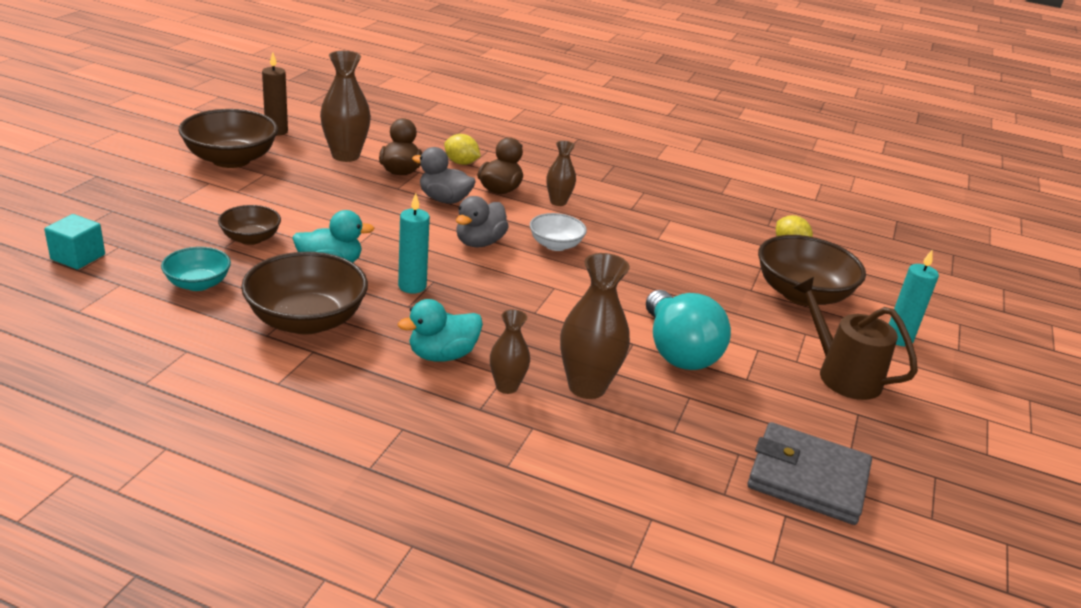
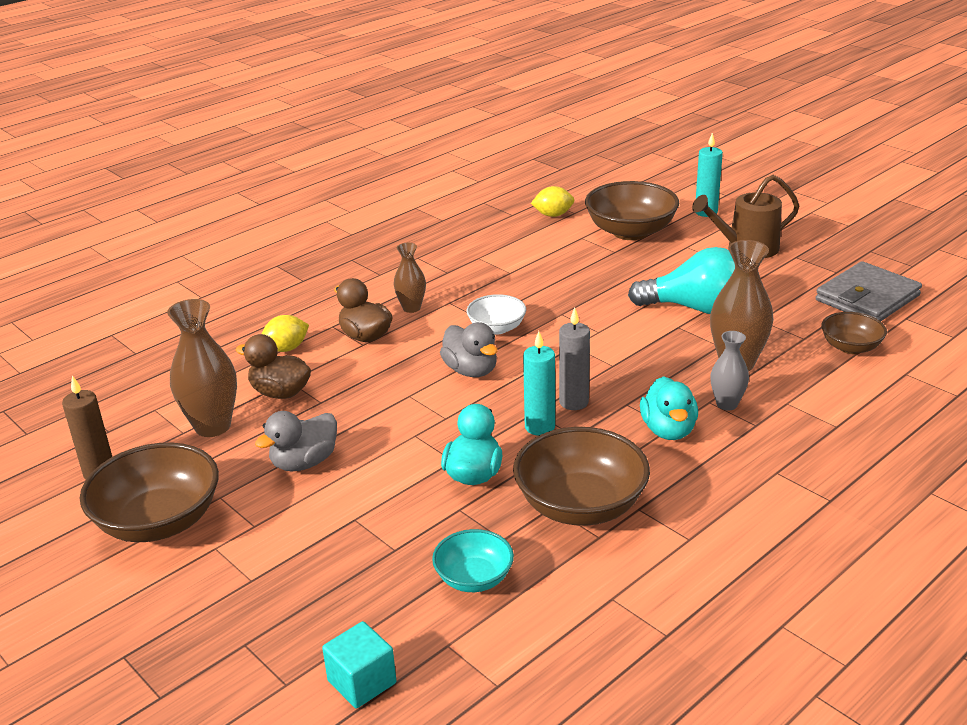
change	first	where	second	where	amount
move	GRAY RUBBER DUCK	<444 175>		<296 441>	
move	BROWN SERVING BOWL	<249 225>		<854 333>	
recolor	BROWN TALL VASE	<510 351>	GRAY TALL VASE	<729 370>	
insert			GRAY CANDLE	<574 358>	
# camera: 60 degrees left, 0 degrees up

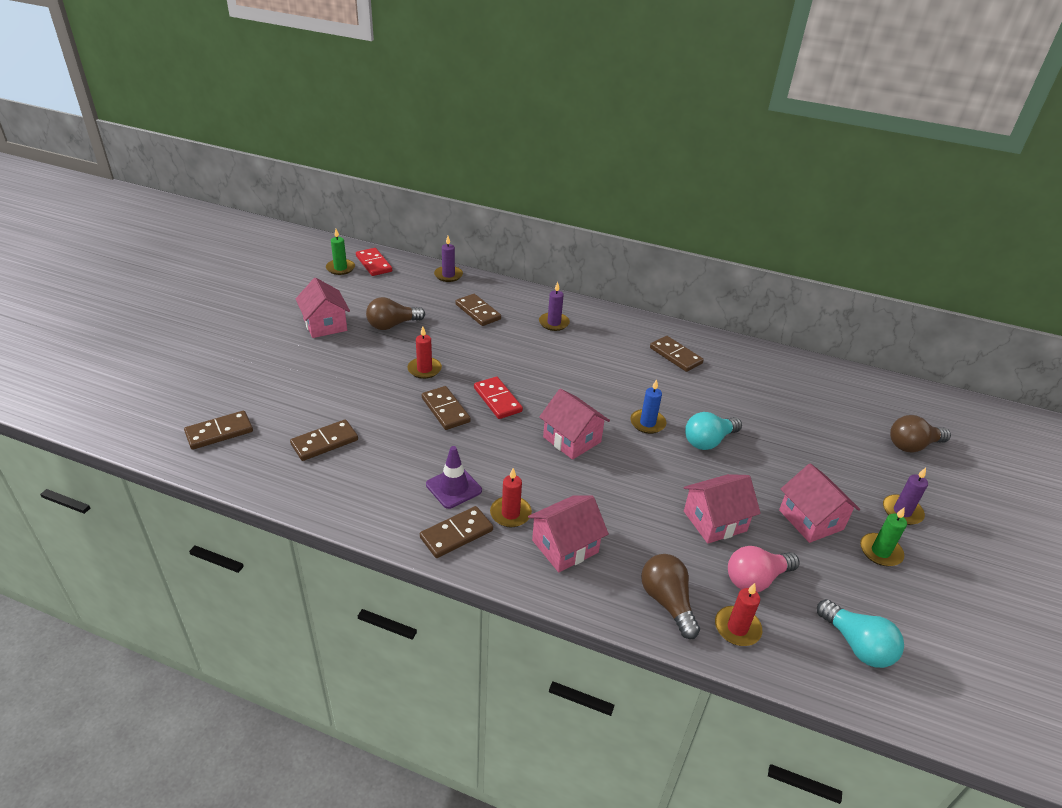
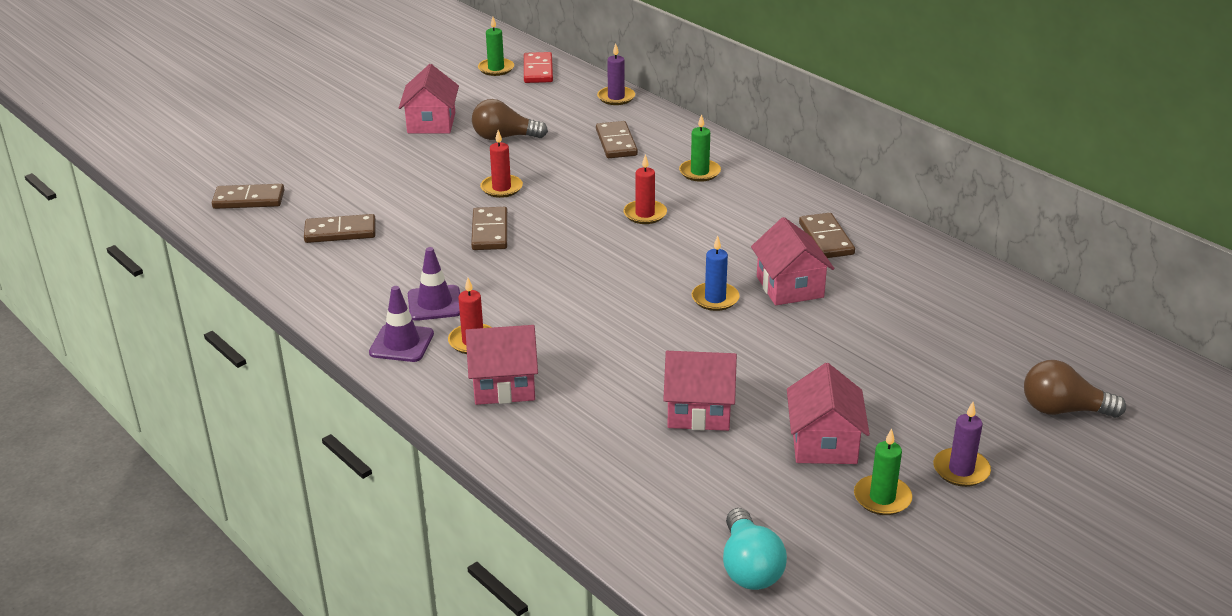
change	first	where	second	where	amount
recolor	VIOLET CANDLE	<554 306>	GREEN CANDLE	<700 148>	
delete	RED DOMINO PIECE	<498 398>			
move	ROSE-PINK COTTAGE	<574 424>		<792 261>	
delete	AQUA LIGHT BULB	<713 431>			
replace	BROWN DOMINO PIECE	<456 532>	VIOLET ROAD CONE	<401 324>	
delete	ROSE-PINK LIGHT BULB	<763 569>			
delete	BROWN LIGHT BULB	<670 596>			
move	RED CANDLE	<738 614>		<645 189>	
# camera: 30 degrees right, 5 degrees down

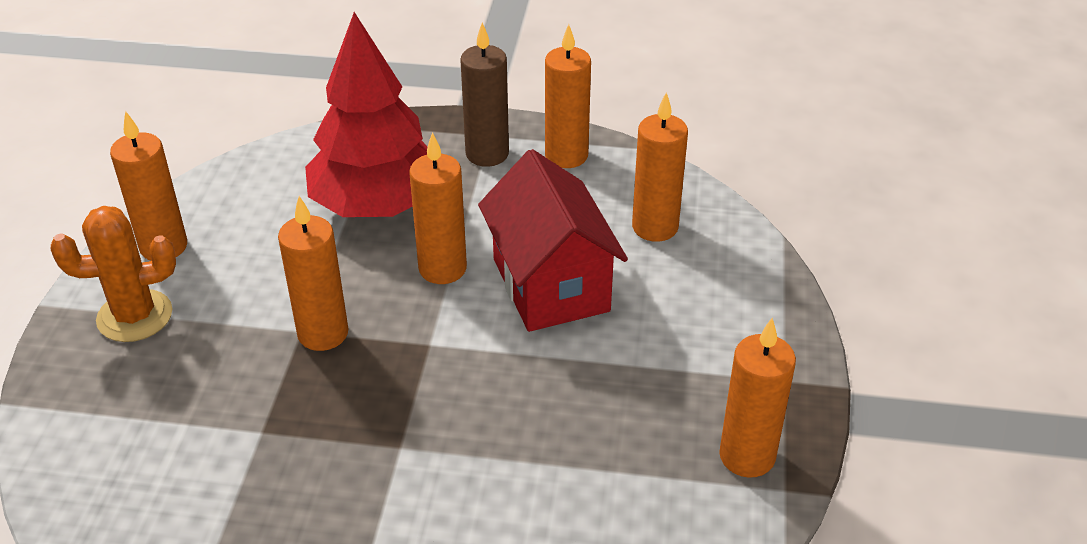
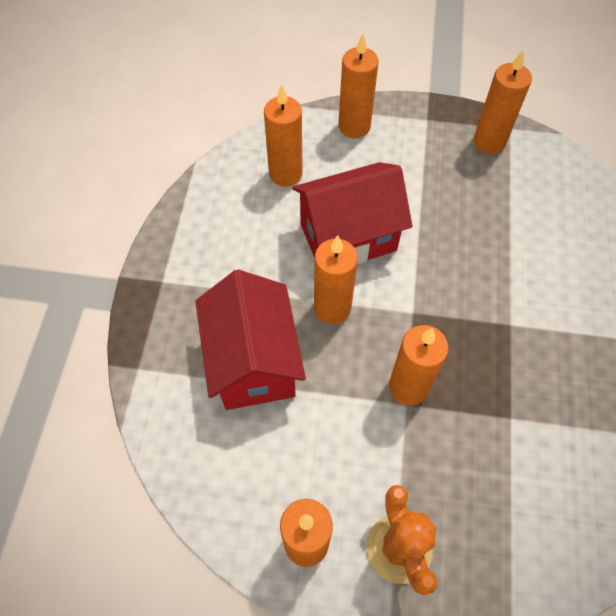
change	first	where	second	where	amount
replace	RED TOY TREE	<366 114>	RED COTTAGE	<250 340>	
delete	BROWN CANDLE	<484 94>			
move	ORANGE-COLOURED CANDLE	<568 96>		<358 86>	
# camera: 90 degrees left, 20 degrees up

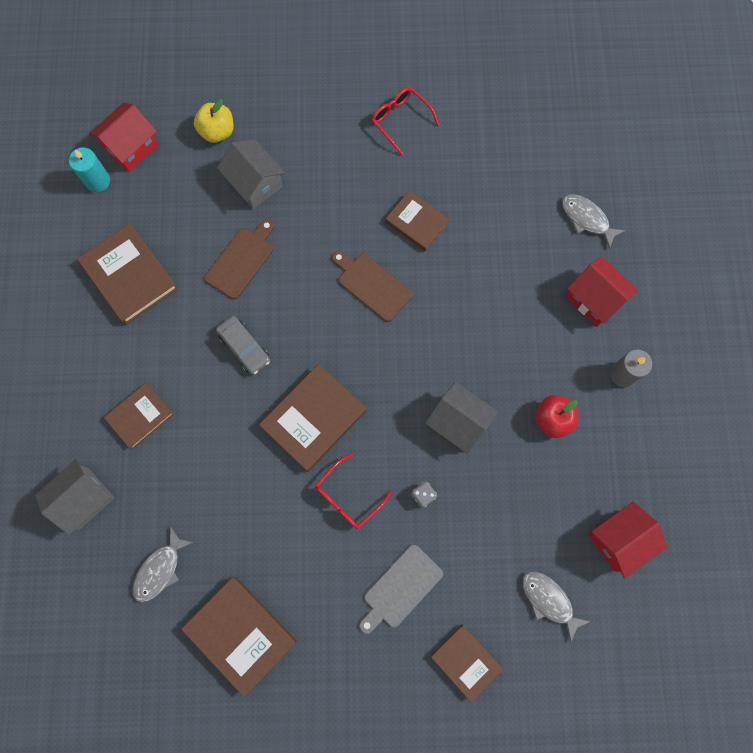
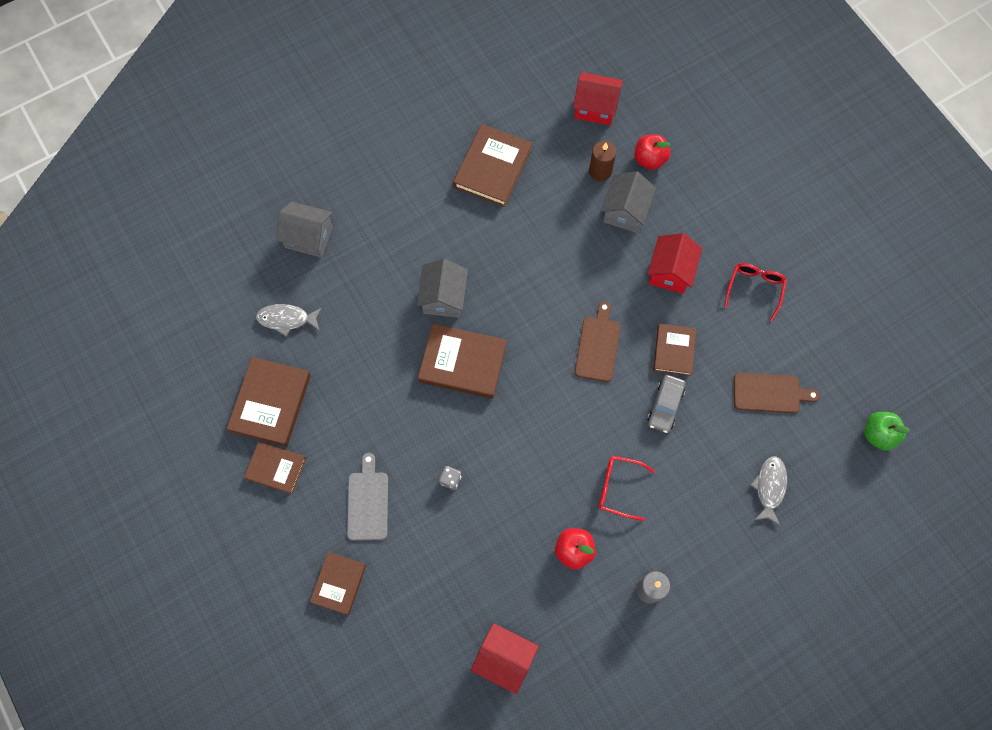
change	first	where	second	where	amount
recolor	YELLOW APPLE FRUIT	<214 121>	RED APPLE FRUIT	<652 152>	
delete	AQUA CANDLE	<89 169>			
move	BROWN CHOPPING BOARD	<239 259>		<777 393>	
move	RED COTTAGE	<602 291>		<674 263>	
move	GRAY TOY CAR	<243 345>		<667 404>	
move	GRAY COTTAGE	<461 418>		<442 288>	
move	BROWN HARDBACK	<139 416>		<275 468>	
move	RED SPECTACLES	<353 491>		<627 488>	
rotate	GRAY CHOPPING BOARD	<401 589>		<367 496>	75 degrees clockwise
delete	GRAY FISH	<557 606>			
insert			BROWN CANDLE	<602 161>	
insert			GREEN APPLE FRUIT	<887 431>	
# camera: 60 degrees right, 5 degrees down

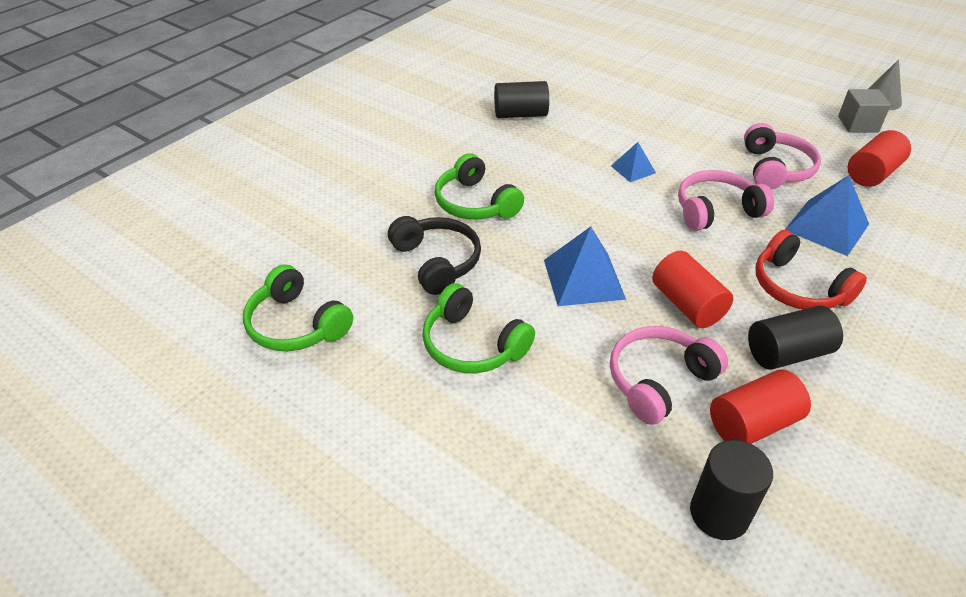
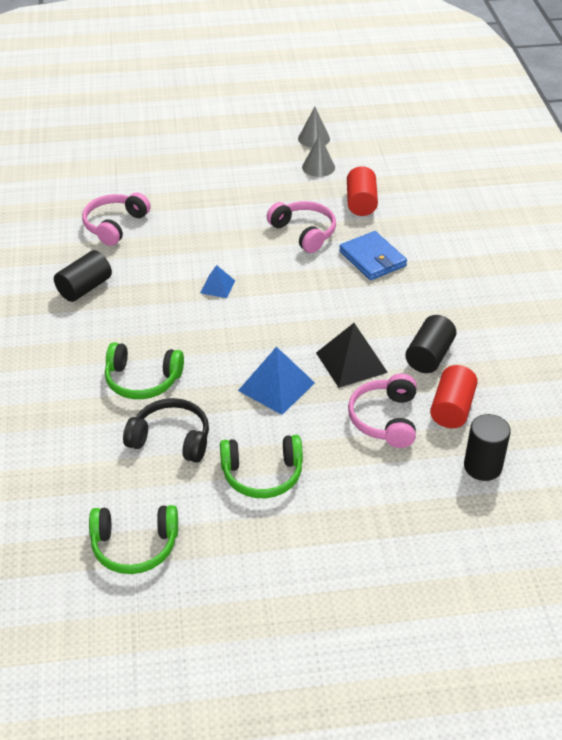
change	first	where	second	where	amount
replace	GRAY CUBE	<864 110>	GRAY CONE	<318 155>	
move	ROSE-PINK OVER-EAR HEADPHONES	<726 200>		<116 219>	
replace	COBALT PYRAMID	<827 215>	COBALT WALLET	<373 255>	
delete	RED OVER-EAR HEADPHONES	<811 269>			
replace	RED CYLINDER	<692 289>	BLACK PYRAMID	<352 355>	
# camera: 45 degrees left, 0 degrees up

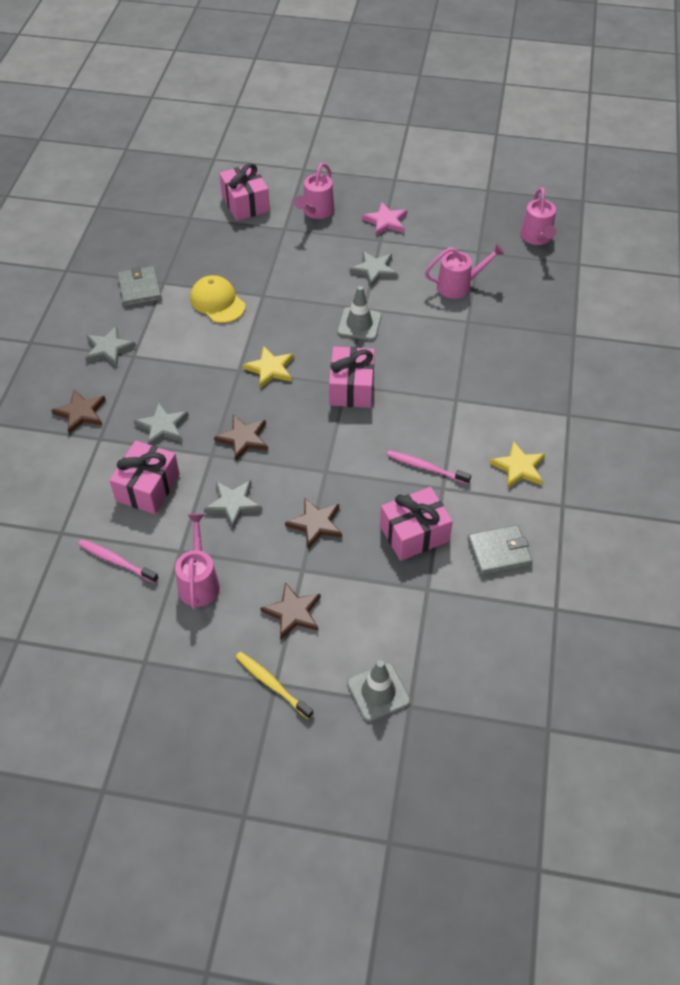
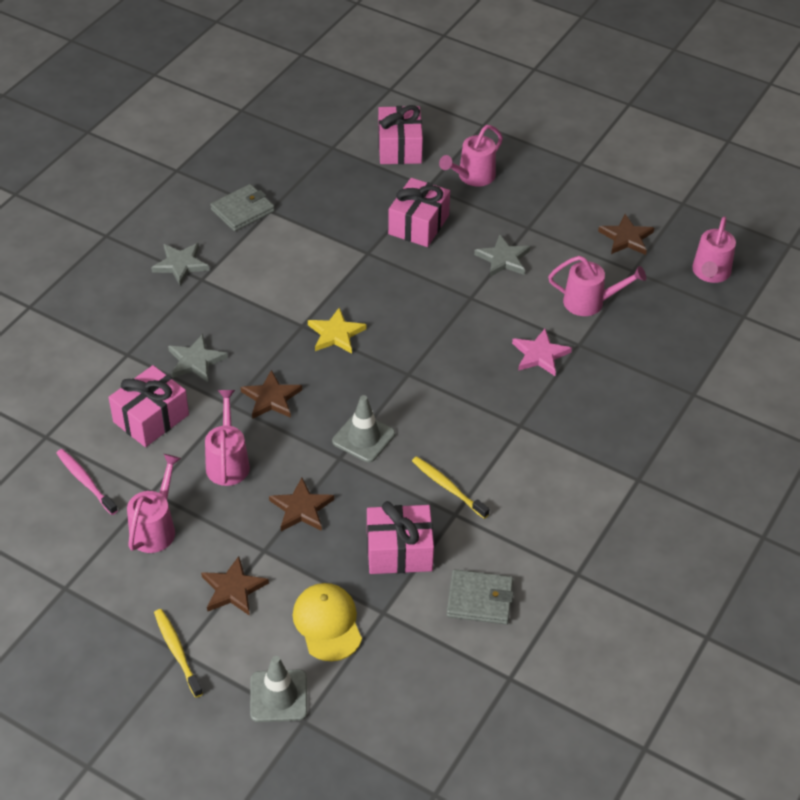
change	first	where	second	where	amount
move	ROSE-PINK STAR SHAPE	<384 219>		<542 352>	
rotate	GRAY WALLET	<140 286>		<242 207>	45 degrees clockwise
move	YELLOW CAP	<217 299>		<327 622>	
move	GRAY ROAD CONE	<359 313>		<363 428>	
move	ROSE-PINK WRAPPED GIFT	<352 377>		<419 212>	
move	BROWN STAR SHAPE	<78 411>		<626 234>	
delete	YELLOW STAR SHAPE	<517 465>			
recolor	ROSE-PINK TOOTH BRUSH	<429 467>	YELLOW TOOTH BRUSH	<450 487>	
replace	GRAY STAR SHAPE	<233 504>	ROSE-PINK WATERING POT	<227 438>	
# camera: 20 degrees right, 5 degrees down

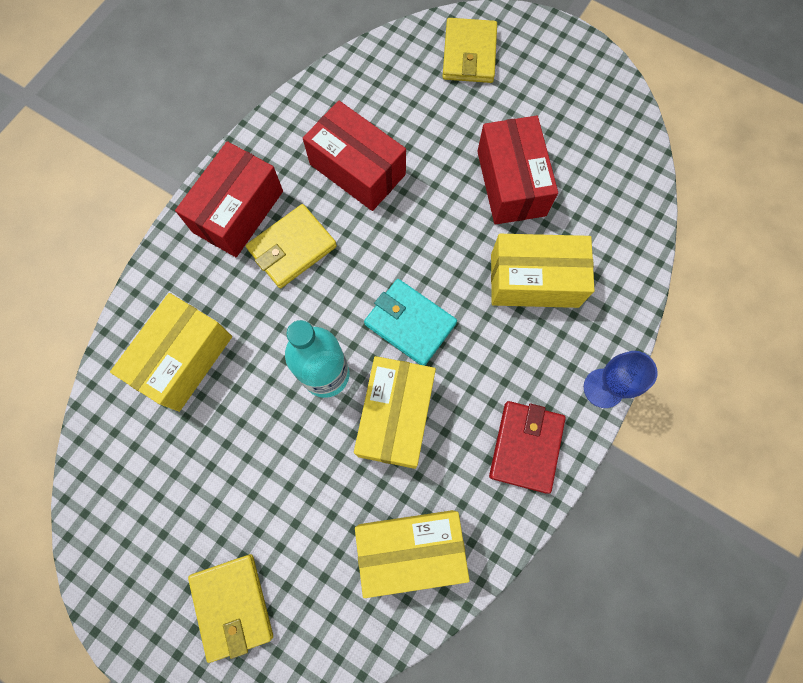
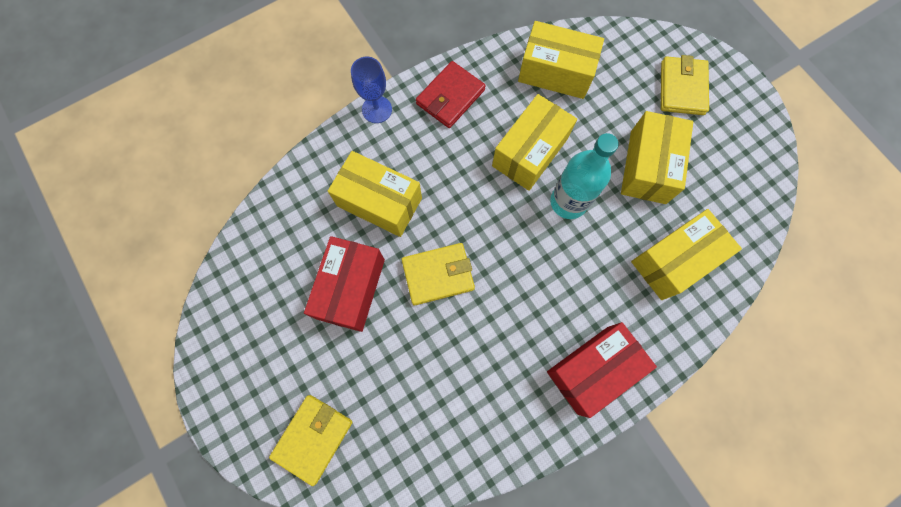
change	first	where	second	where	amount
delete	RED PACKAGE	<354 156>			
move	YELLOW WALLET	<291 246>		<438 274>	
delete	AQUA WALLET	<410 322>			
insert			YELLOW PACKAGE	<657 157>	
# camera: 155 degrees left, 0 degrees up

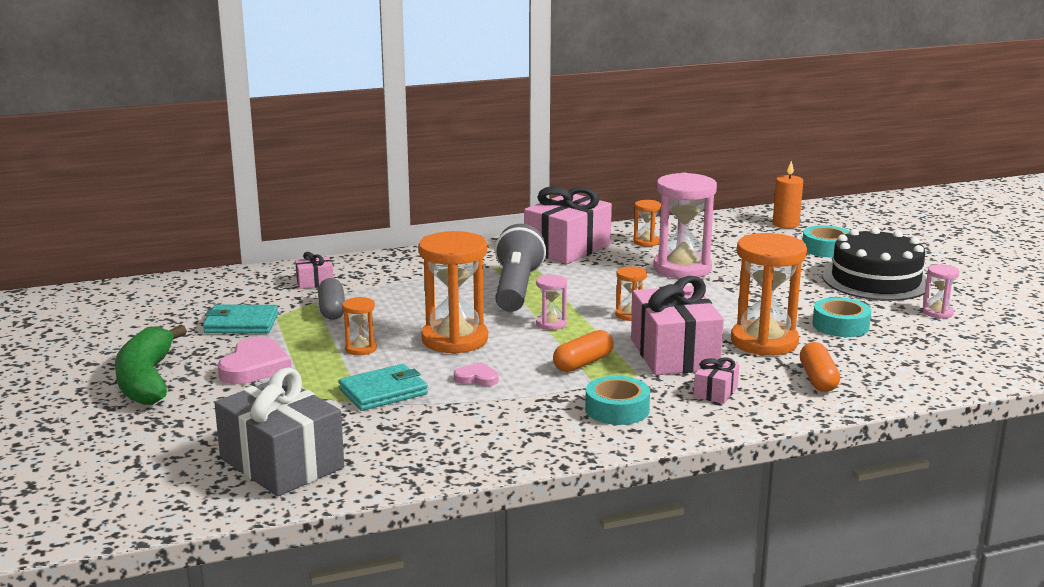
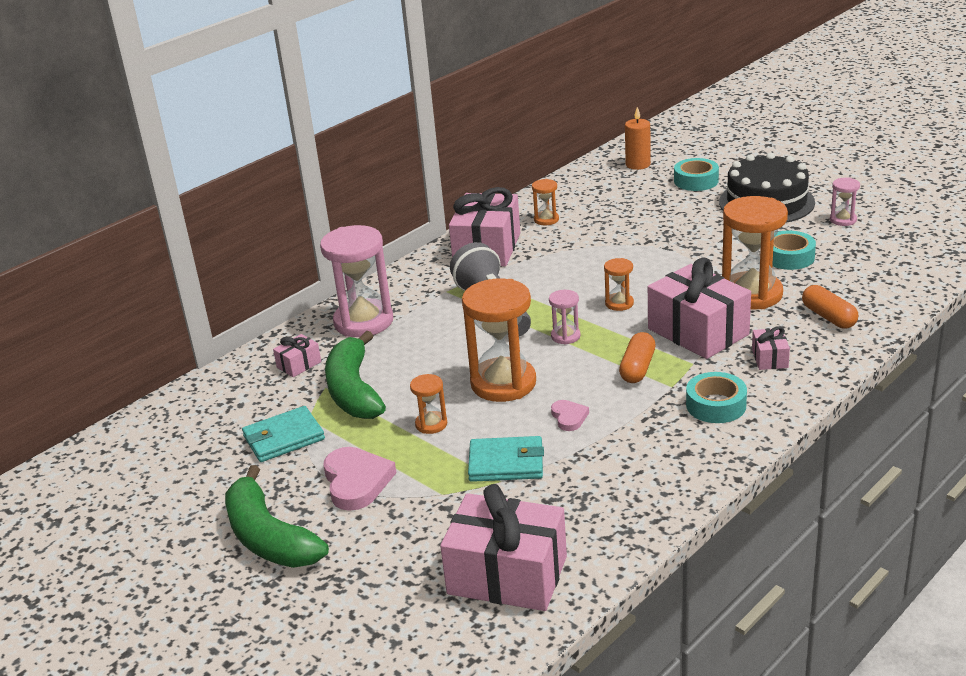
change	first	where	second	where	amount
move	ROSE-PINK SAND TIMER	<685 226>		<356 281>	
replace	GRAY PILL	<331 299>	GREEN BANANA FRUIT	<355 375>	
rotate	ROSE-PINK LOVE HEART	<476 374>		<570 415>	90 degrees clockwise
rotate	AQUA WALLET	<383 387>		<506 459>	60 degrees clockwise
recolor	GRAY WRAPPED GIFT	<279 431>	ROSE-PINK WRAPPED GIFT	<503 547>	
# camera: 25 degrees left, 10 degrees up

